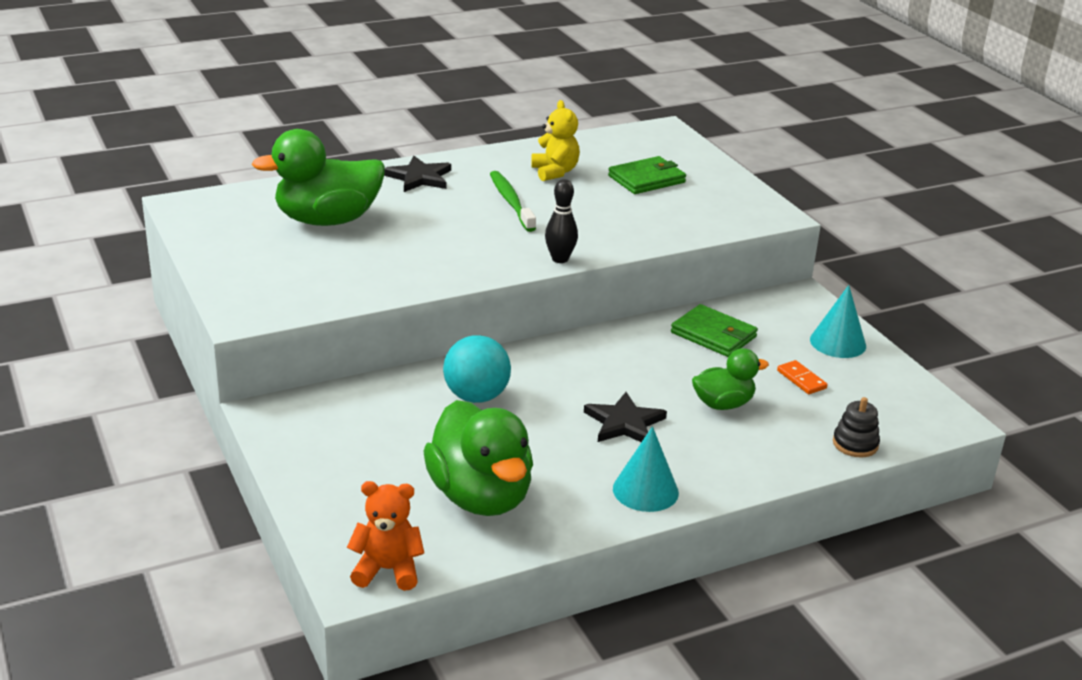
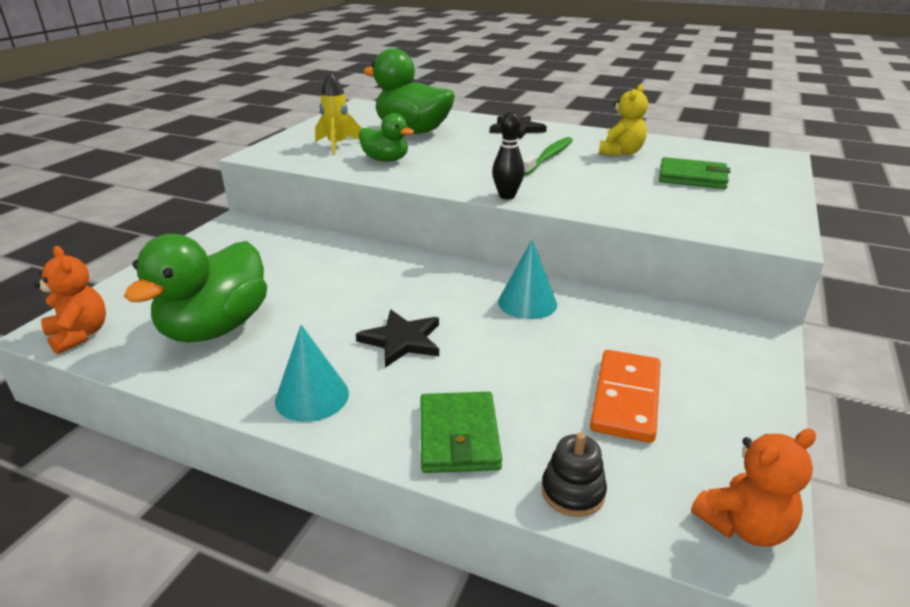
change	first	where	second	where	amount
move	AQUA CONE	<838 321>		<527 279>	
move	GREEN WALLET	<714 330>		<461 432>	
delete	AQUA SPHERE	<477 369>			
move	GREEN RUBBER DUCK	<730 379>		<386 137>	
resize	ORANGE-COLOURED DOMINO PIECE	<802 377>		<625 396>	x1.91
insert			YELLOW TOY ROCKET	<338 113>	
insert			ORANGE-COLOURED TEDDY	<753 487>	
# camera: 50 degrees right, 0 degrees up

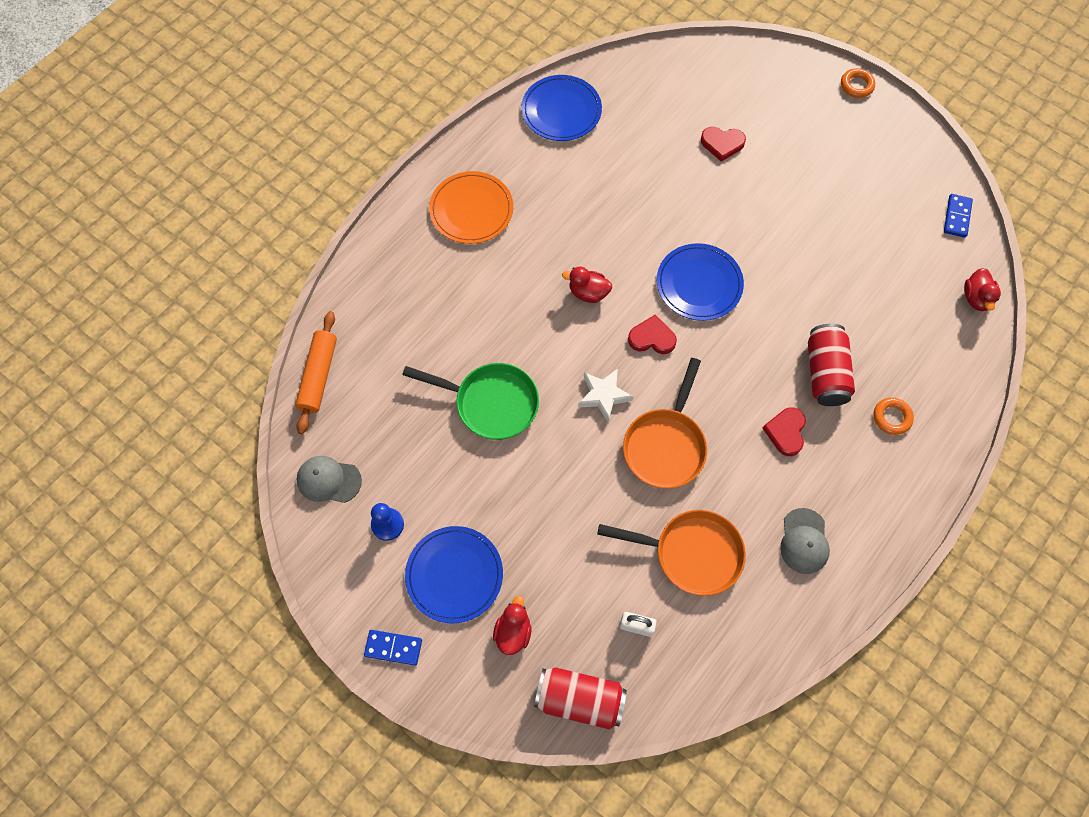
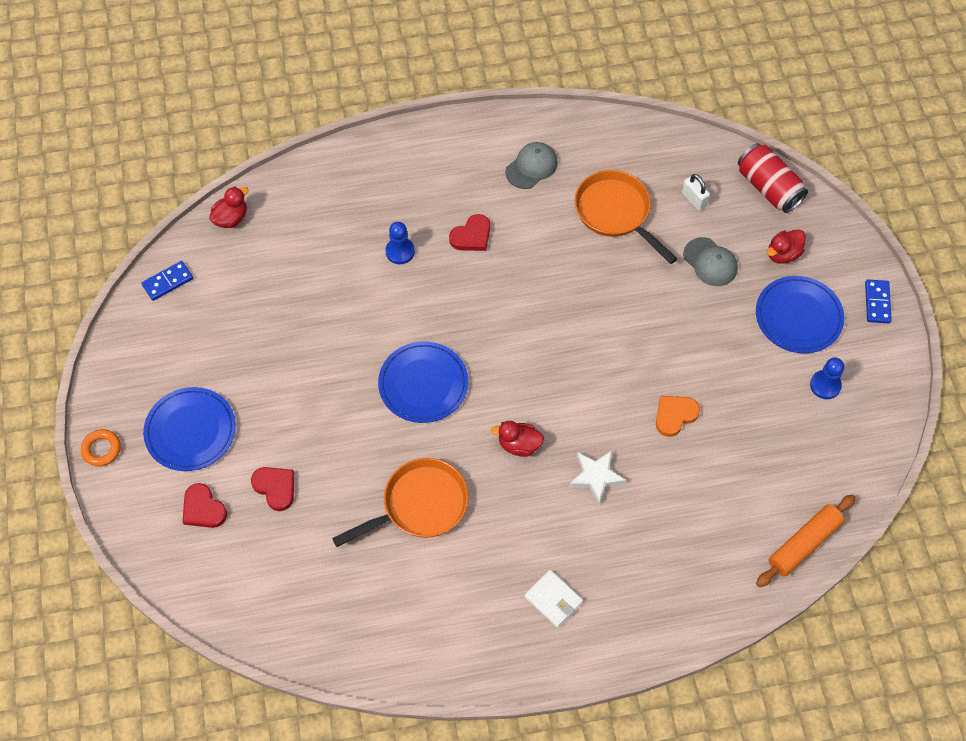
change	first	where	second	where	amount
move	COBALT DINNER PLATE	<561 108>		<189 429>	
replace	ORANGE-COLOURED DINNER PLATE	<471 207>	WHITE WALLET	<554 599>	
rotate	RED RUBBER DUCK	<587 284>		<517 439>	135 degrees clockwise
move	RED LOVE HEART	<652 334>		<204 505>	
replace	RED TIN	<831 365>	COBALT GAME PAWN	<400 243>	
move	ORANGE-COLOURED FRYING PAN	<665 423>		<400 502>	
replace	GREEN FRYING PAN	<470 401>	ORANGE-COLOURED LOVE HEART	<678 416>	
move	WHITE STAR SHAPE	<605 395>		<597 477>	
delete	ORANGE-COLOURED RING	<894 416>			
move	GRAY CAP	<329 479>		<710 261>	
rotate	COBALT DOMINO PIECE	<393 648>		<878 301>	45 degrees clockwise
# camera: 140 degrees left, 5 degrees down

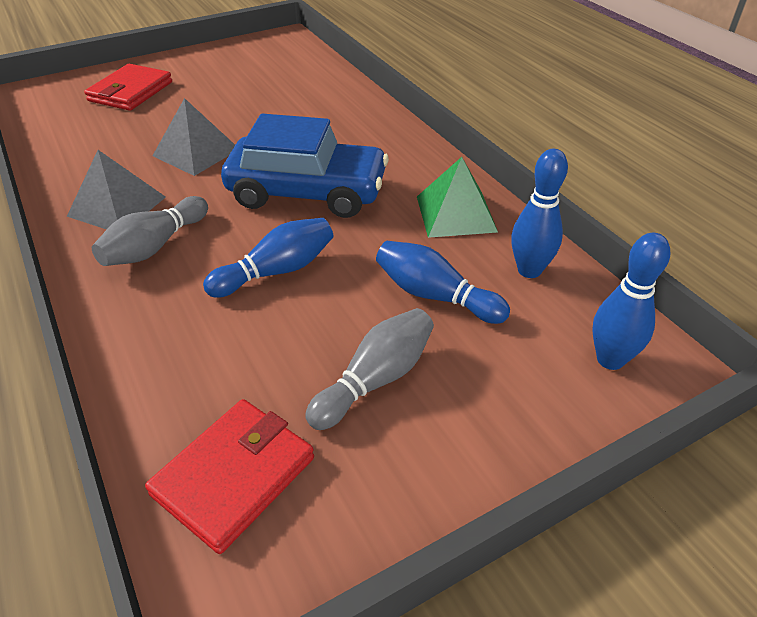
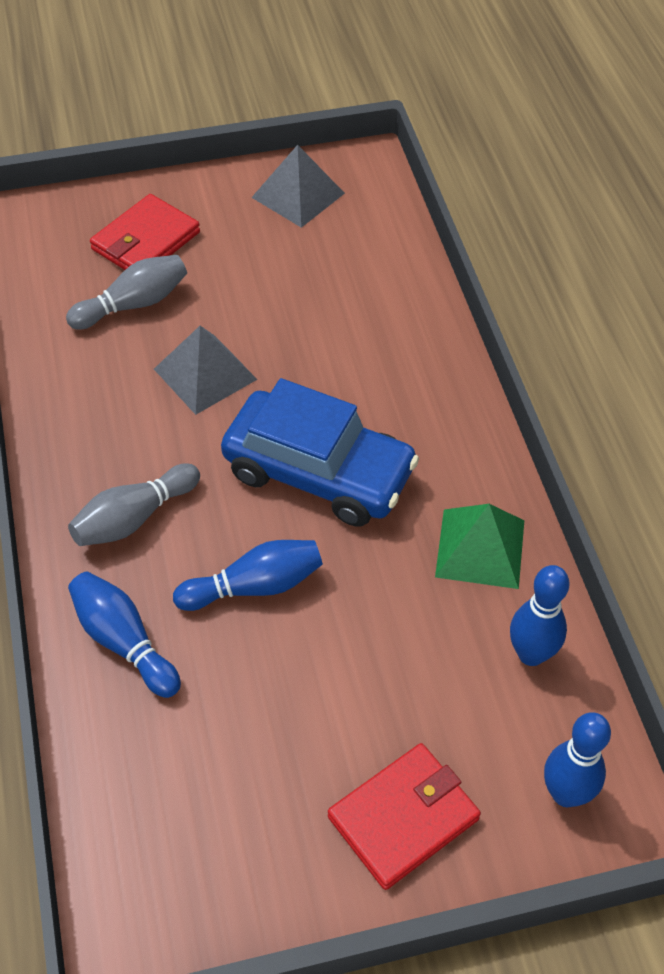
change	first	where	second	where	amount
move	GRAY PYRAMID	<116 189>		<298 186>	
move	COBALT BOWLING PIN	<443 282>		<124 634>	
move	GRAY BOWLING PIN	<369 369>		<126 292>	
move	RED WALLET	<229 476>		<404 816>	
# camera: 15 degrees right, 10 degrees up

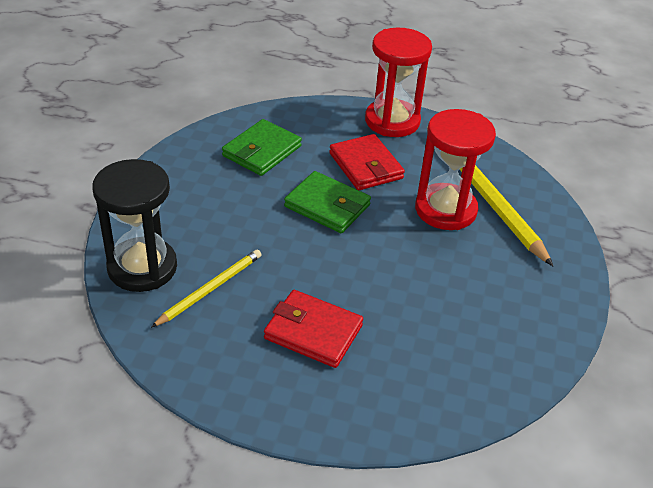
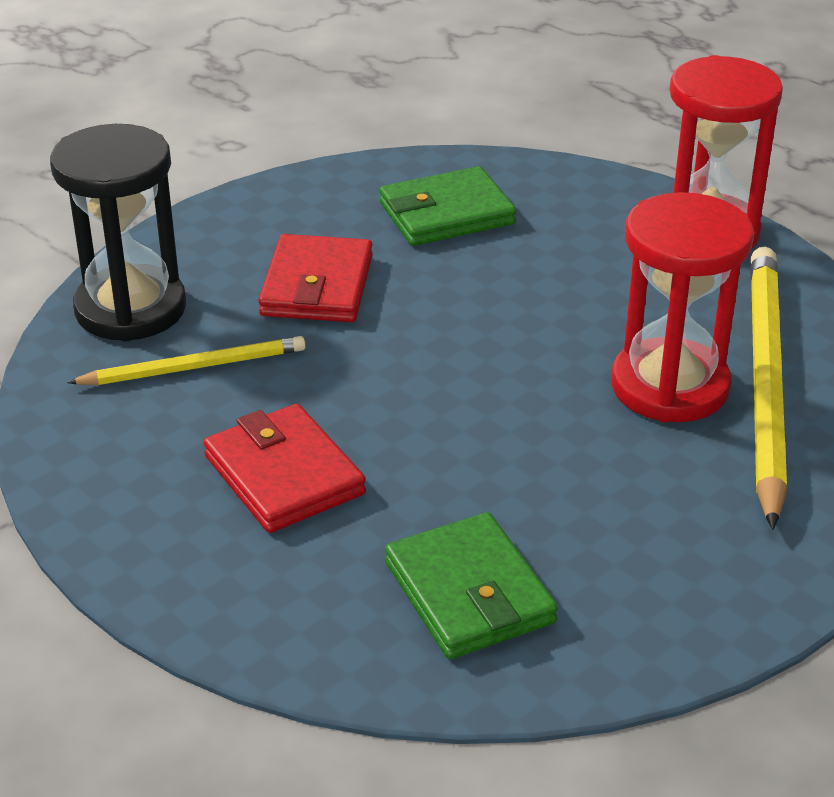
change	first	where	second	where	amount
move	RED WALLET	<367 162>		<315 278>	
move	GREEN WALLET	<327 202>		<471 585>	
# camera: 35 degrees right, 5 degrees down

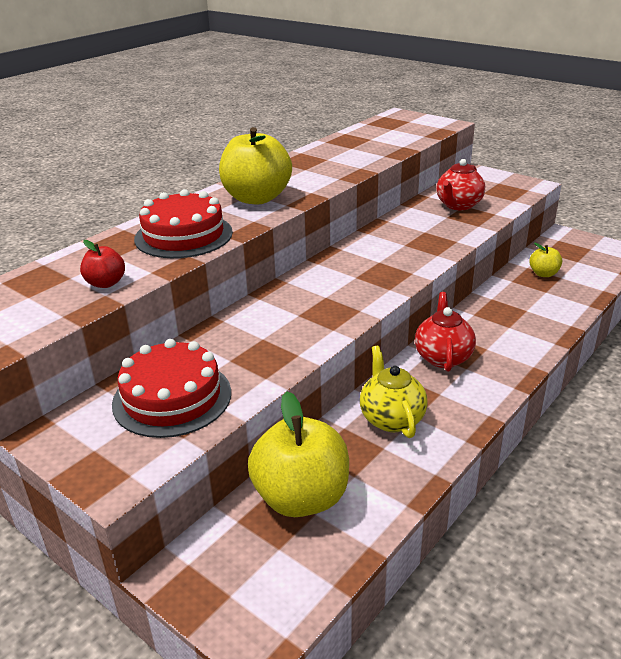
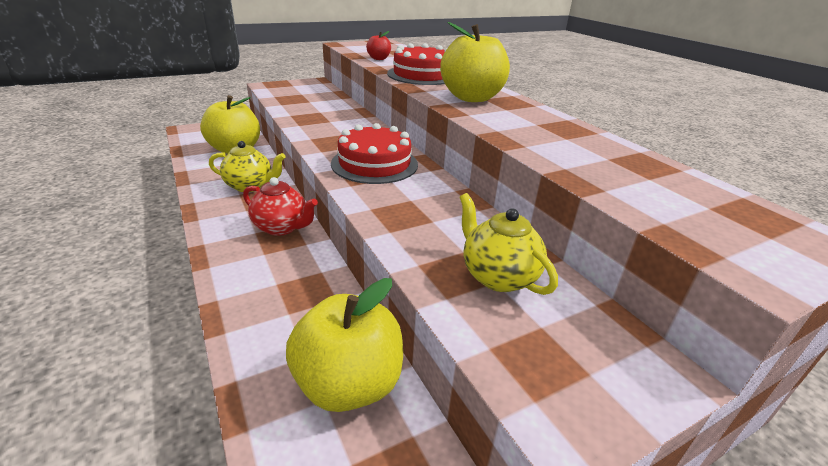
change	first	where	second	where	amount
recolor	RED CHINA TEAPOT	<460 184>	YELLOW CHINA TEAPOT	<508 244>	
resize	YELLOW APPLE FRUIT	<545 260>		<344 345>	x2.09
move	RED GATEAU	<171 388>		<374 153>	
# camera: 110 degrees right, 0 degrees up

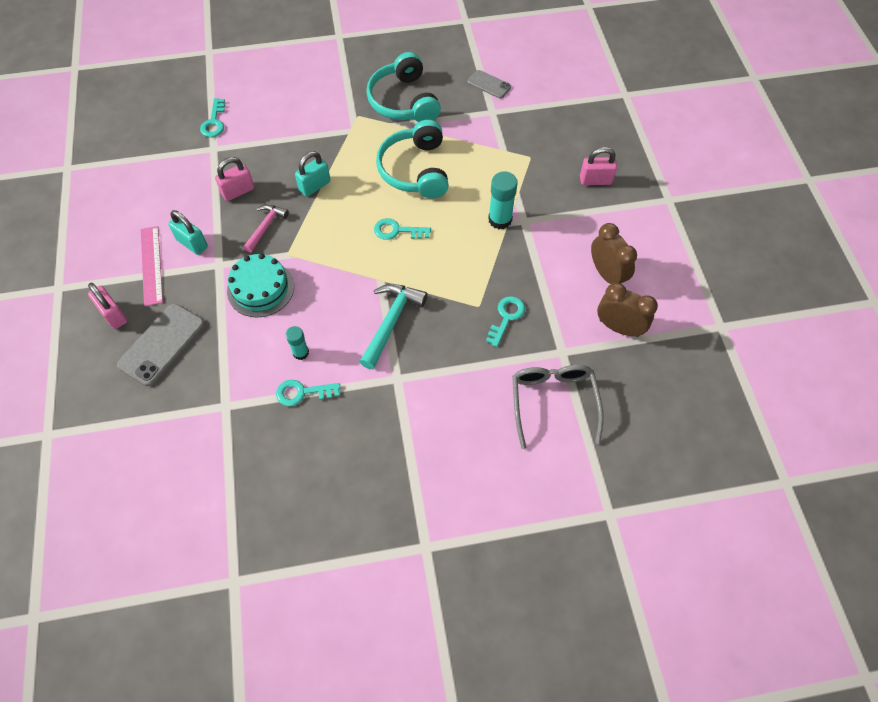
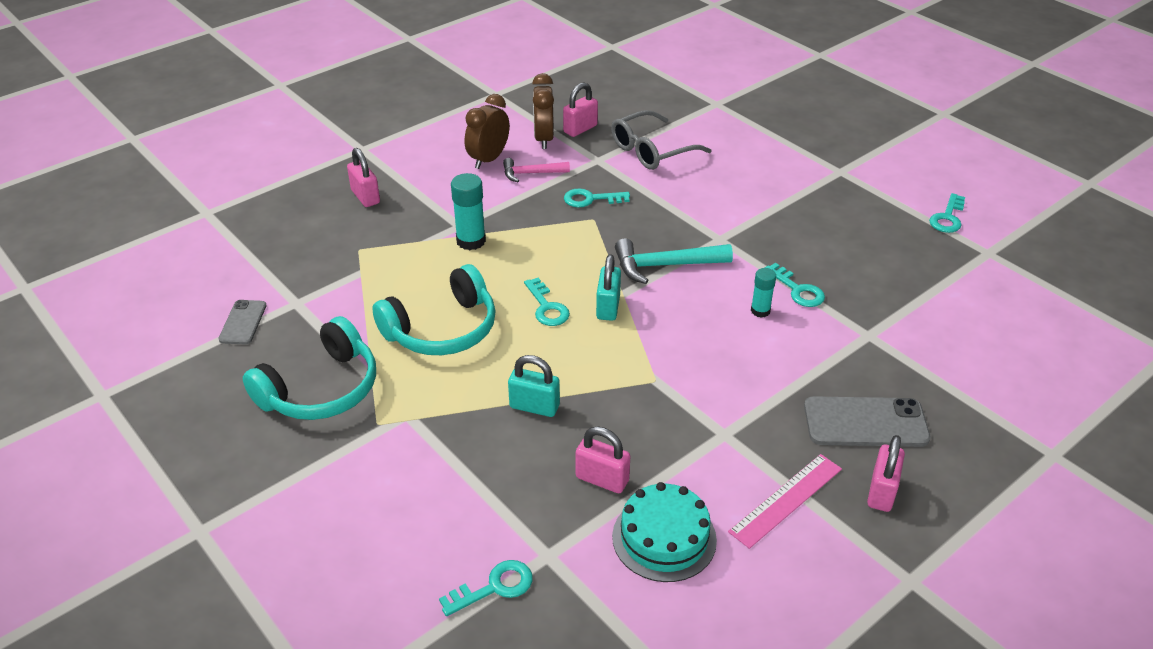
change	first	where	second	where	amount
move	ROSE-PINK CLAW HAMMER	<266 229>		<536 170>	
move	AQUA SMALL LOCK	<188 232>		<608 287>	
move	AQUA GATEAU	<260 285>		<664 532>	
insert			ROSE-PINK SMALL LOCK	<580 109>	
insert			AQUA DOOR KEY	<947 213>	
# camera: 120 degrees left, 20 degrees down

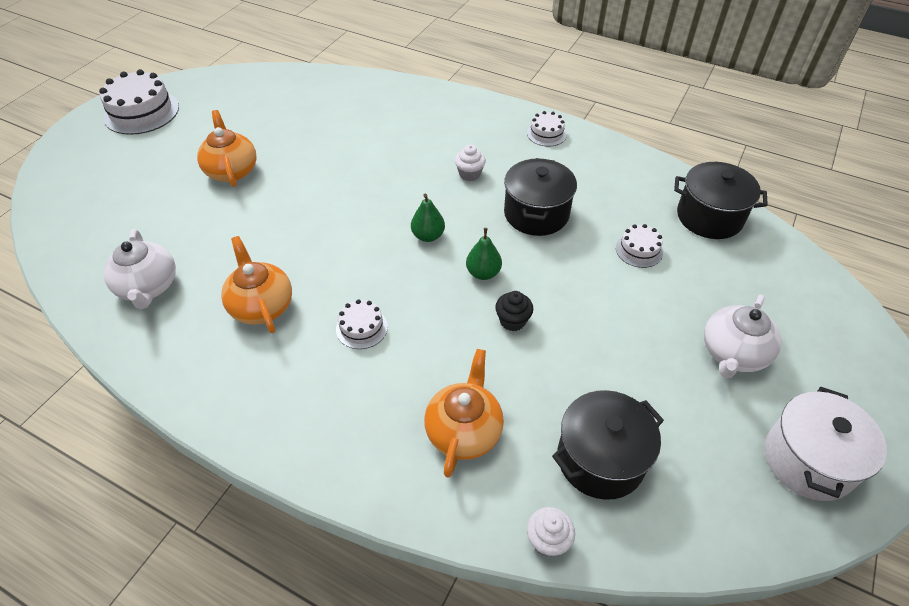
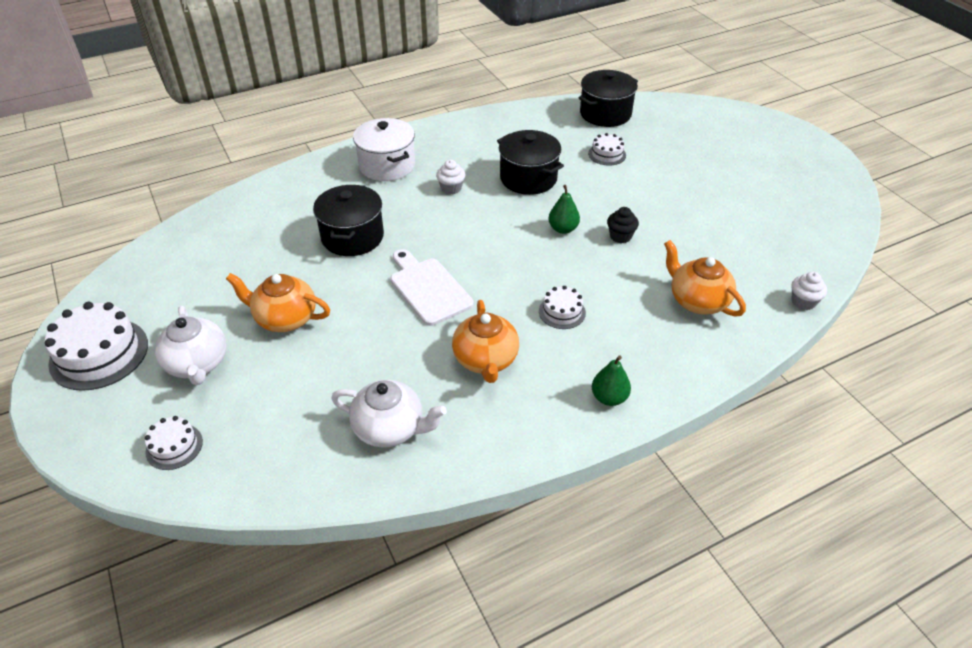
change	first	where	second	where	amount
move	WHITE GATEAU	<547 128>		<174 443>	
move	GREEN PEAR FRUIT	<428 218>		<611 380>	
rotate	ORANGE-COLOURED CHINA TEAPOT	<256 284>		<485 341>	105 degrees counterclockwise
move	WHITE CHINA TEAPOT	<742 337>		<190 345>	
move	WHITE COOKING POT	<826 444>		<384 149>	
move	BLACK COOKING POT	<608 445>		<348 220>	
insert			WHITE CHOPPING BOARD	<431 287>	
# camera: 55 degrees left, 5 degrees down

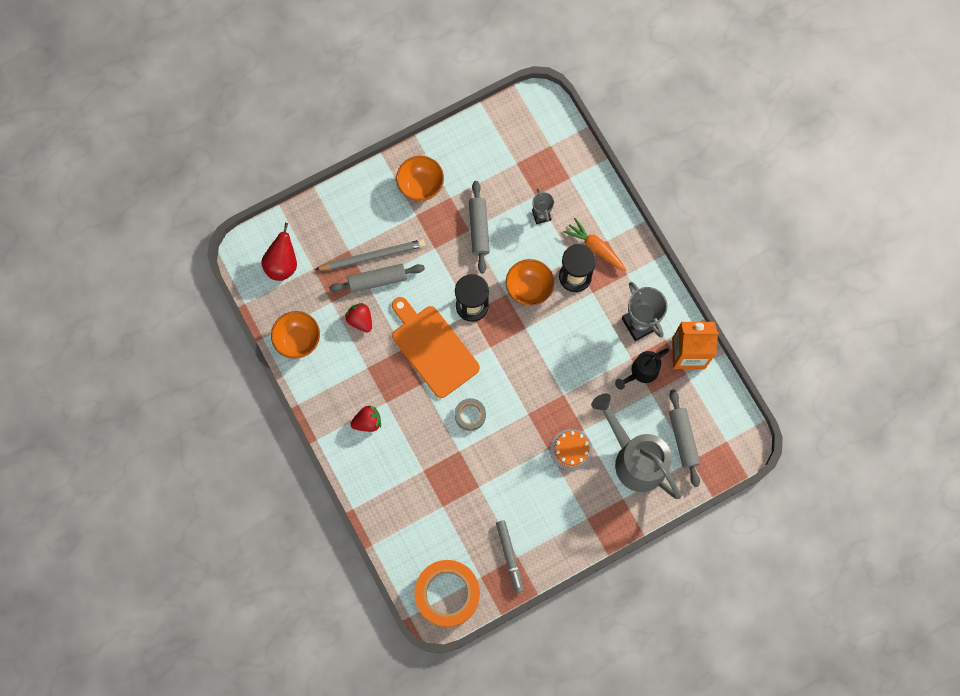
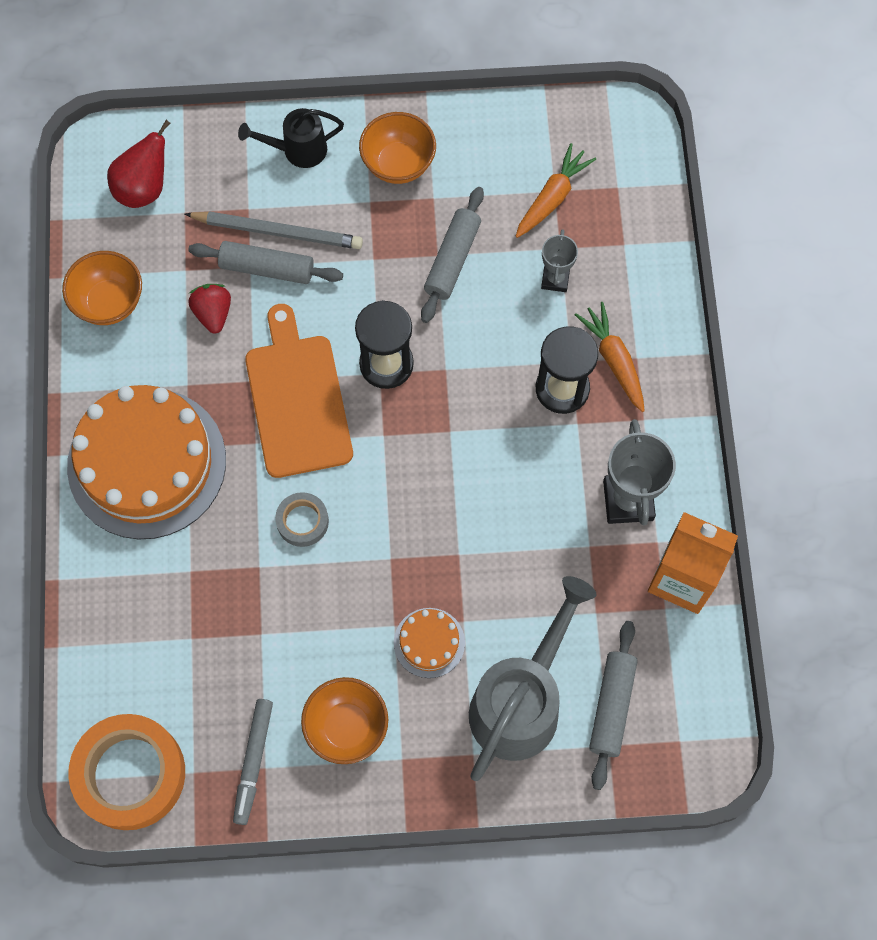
change	first	where	second	where	amount
move	ORANGE-COLOURED SERVING BOWL	<530 282>		<344 720>	
move	BLACK WATERING POT	<642 369>		<291 138>	
rotate	GRAY WATERING POT	<636 446>		<533 678>	45 degrees clockwise
replace	RED BERRY	<365 419>	ORANGE-COLOURED GATEAU	<146 462>	
insert			ORANGE-COLOURED ROOT VEGETABLE	<556 190>	
# camera: 25 degrees right, 5 degrees down

